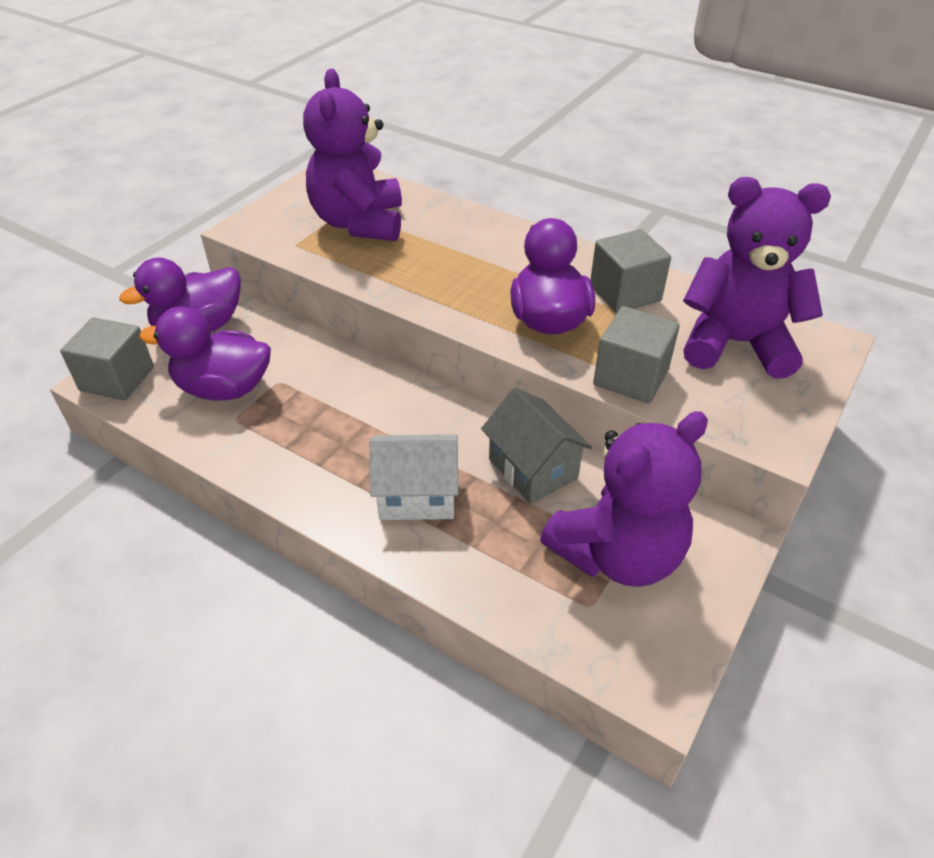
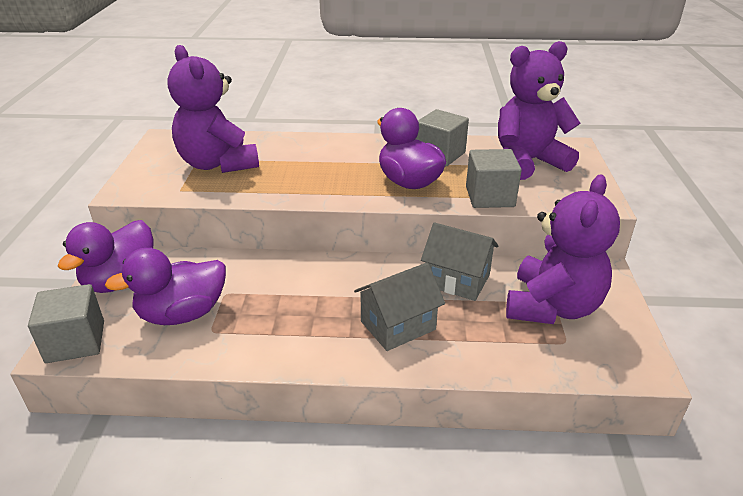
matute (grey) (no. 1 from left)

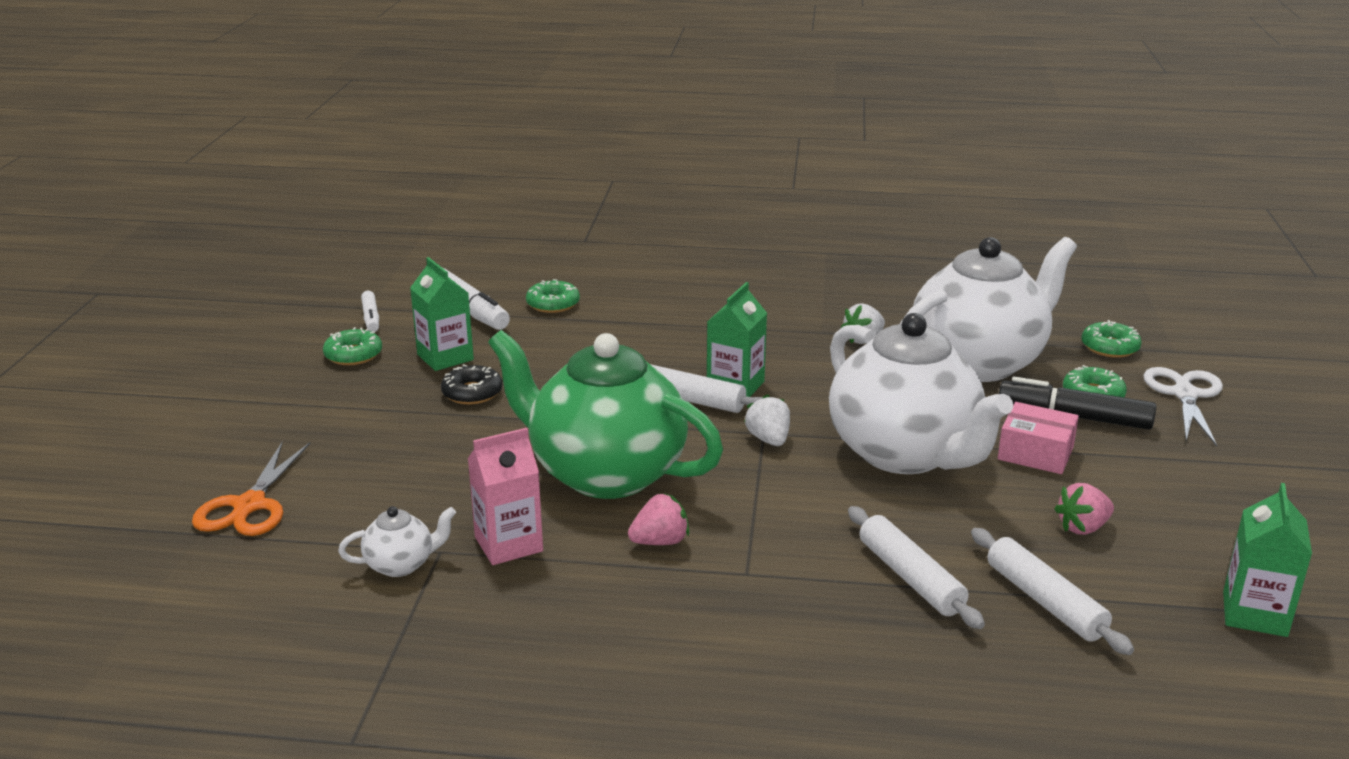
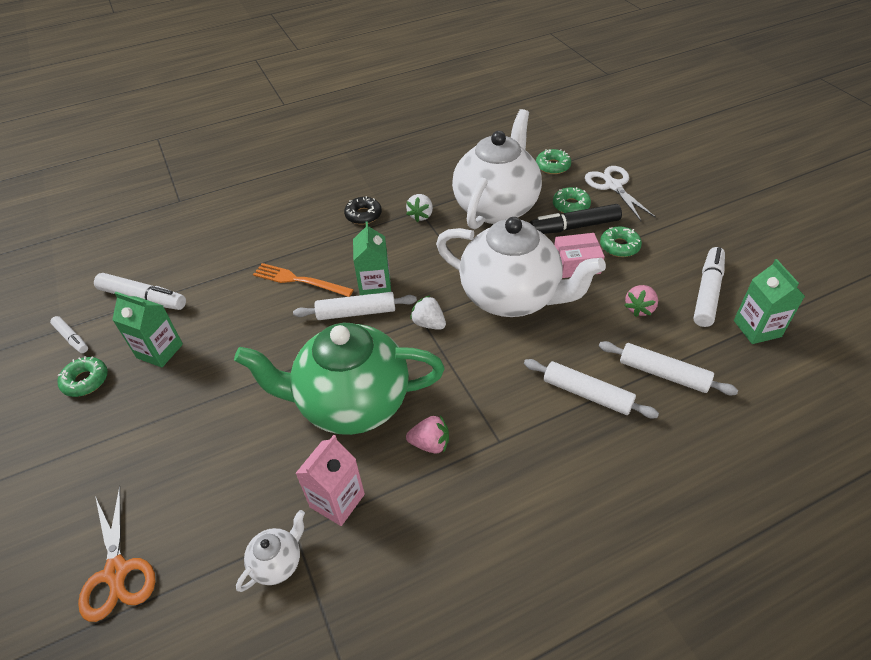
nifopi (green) (no. 4 from left)
nifopi (black)
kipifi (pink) (no. 1 from left)
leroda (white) (no. 3 from left)
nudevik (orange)

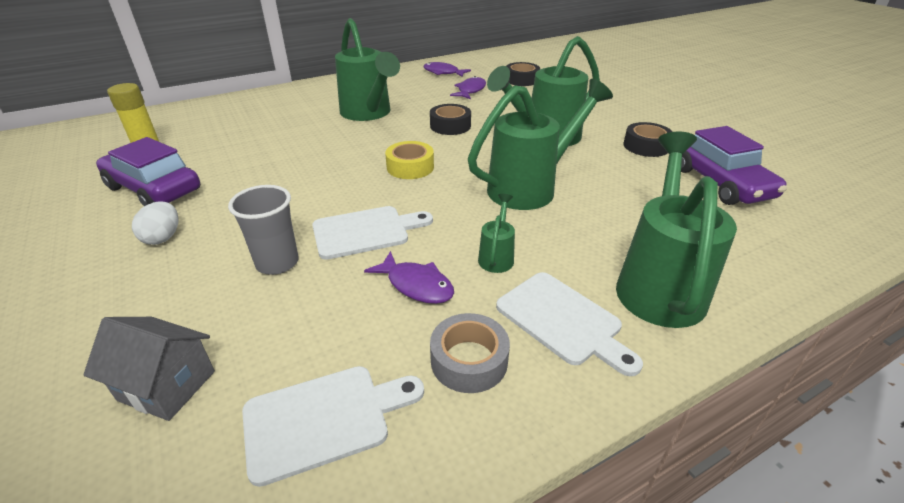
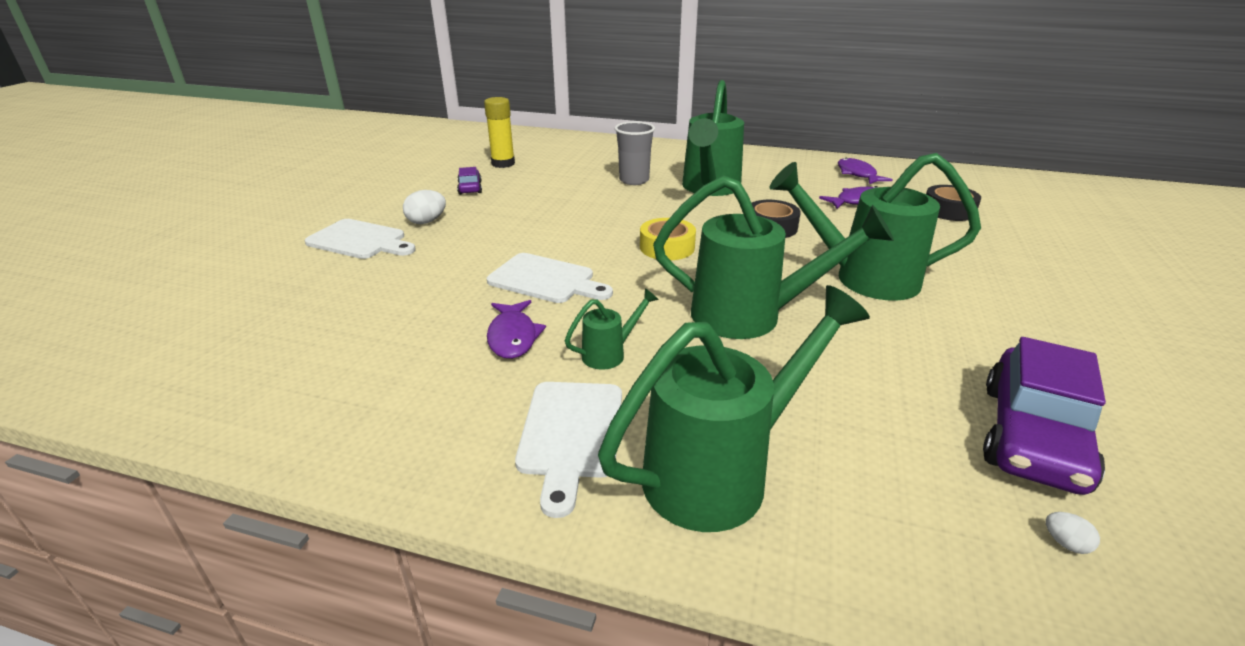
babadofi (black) (no. 3 from left in the first image)
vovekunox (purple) (no. 1 from left)
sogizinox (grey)
babadofi (grey)
matute (grey)
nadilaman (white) (no. 1 from left)
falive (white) (no. 2 from left)

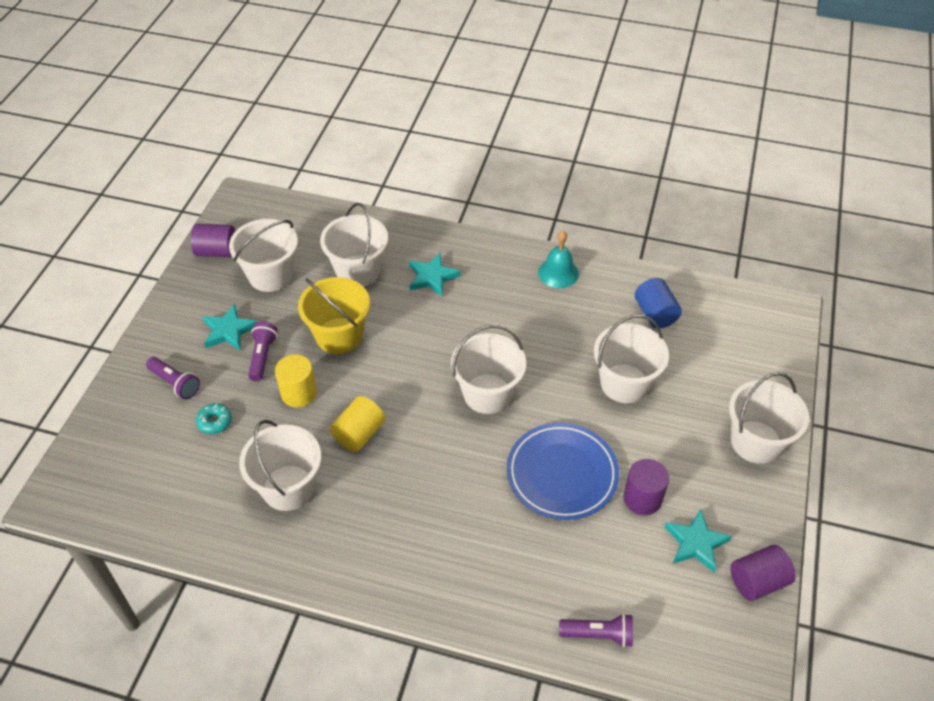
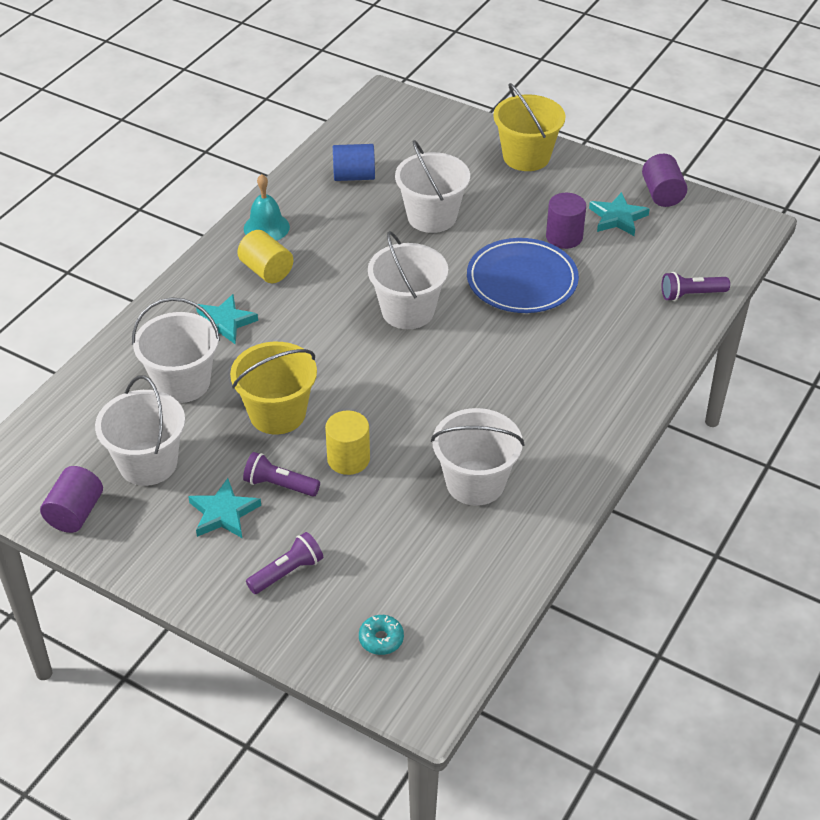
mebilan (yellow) (no. 2 from left)
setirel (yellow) (no. 1 from left)
nifopi (turquoise)
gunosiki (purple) (no. 3 from left)

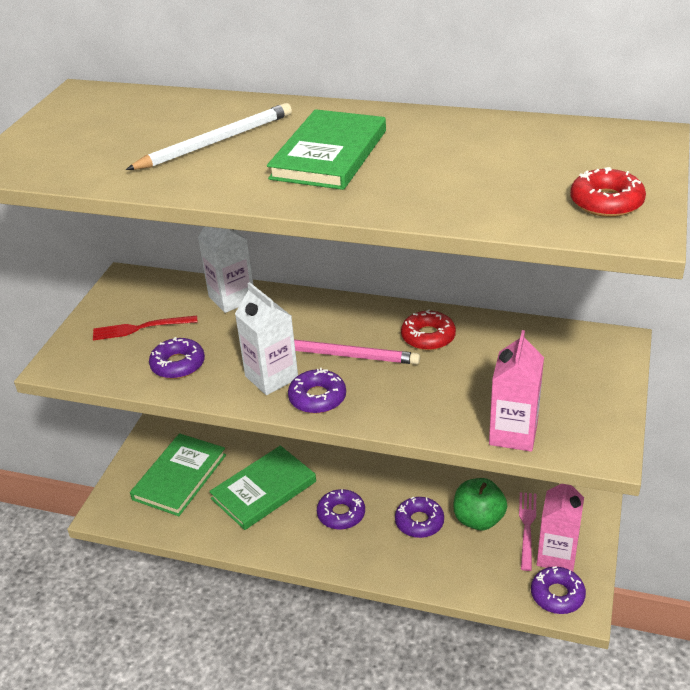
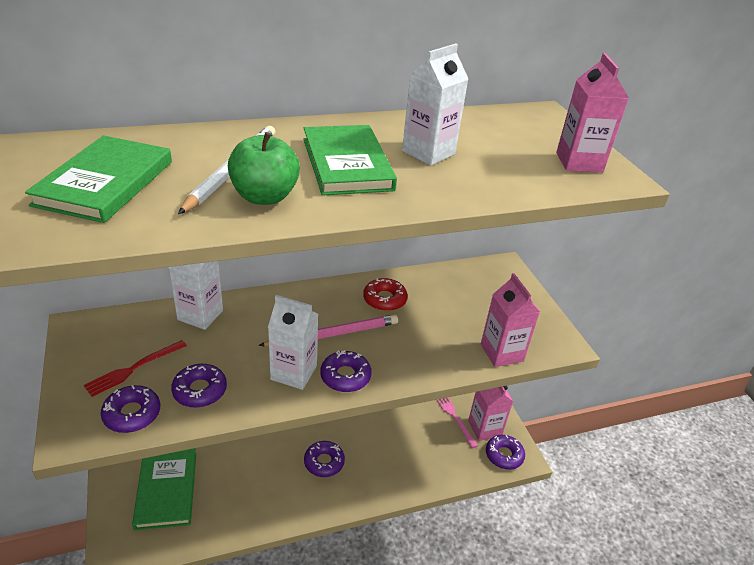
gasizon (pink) (no. 3 from left)
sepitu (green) (no. 1 from left)
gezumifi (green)
nifopi (purple) (no. 1 from left)
gasizon (white) (no. 3 from left)

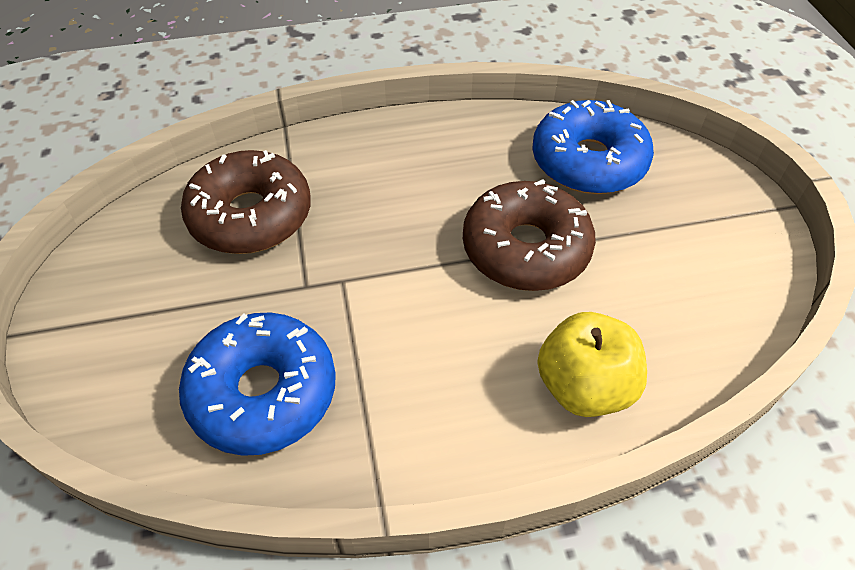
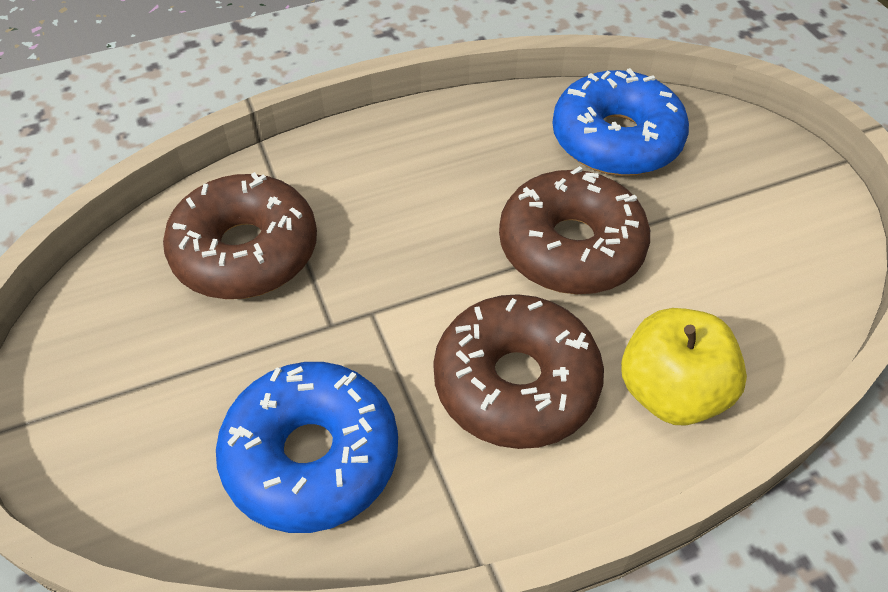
nifopi (brown) (no. 2 from left)

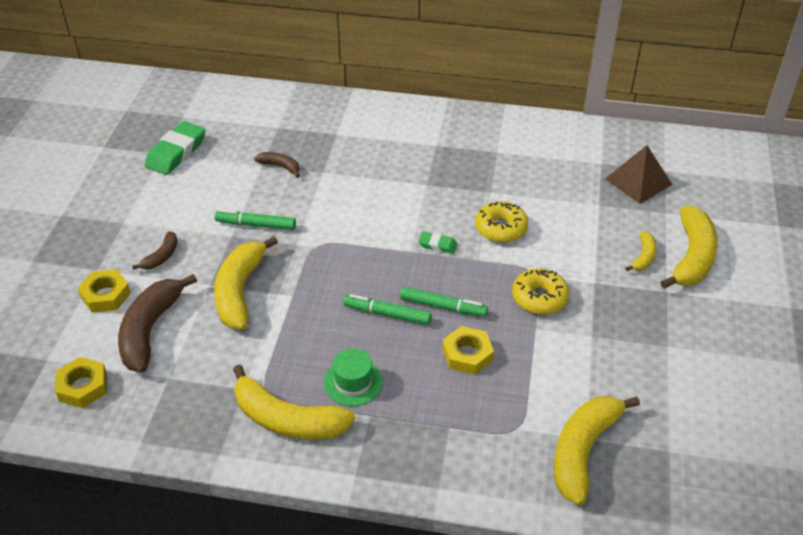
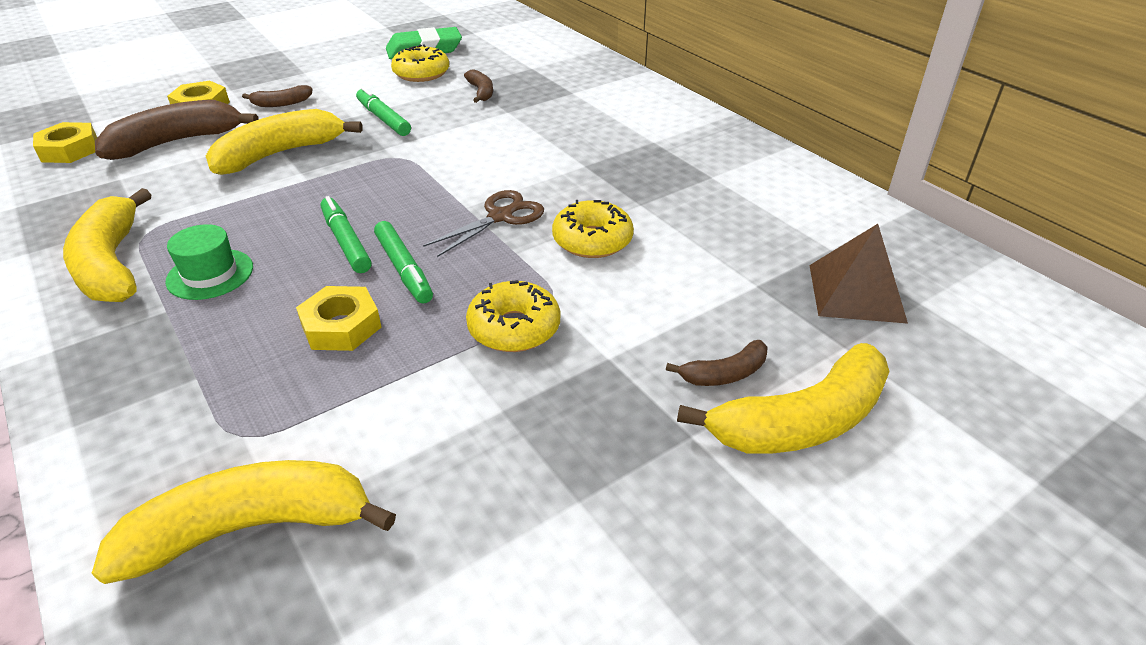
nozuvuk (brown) (no. 4 from left)
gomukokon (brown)
nifopi (yellow) (no. 1 from left)

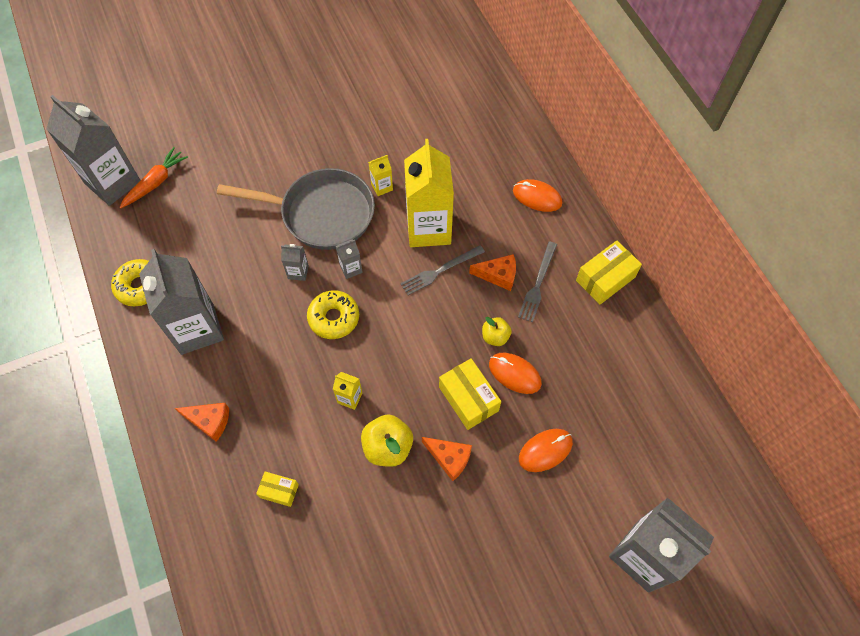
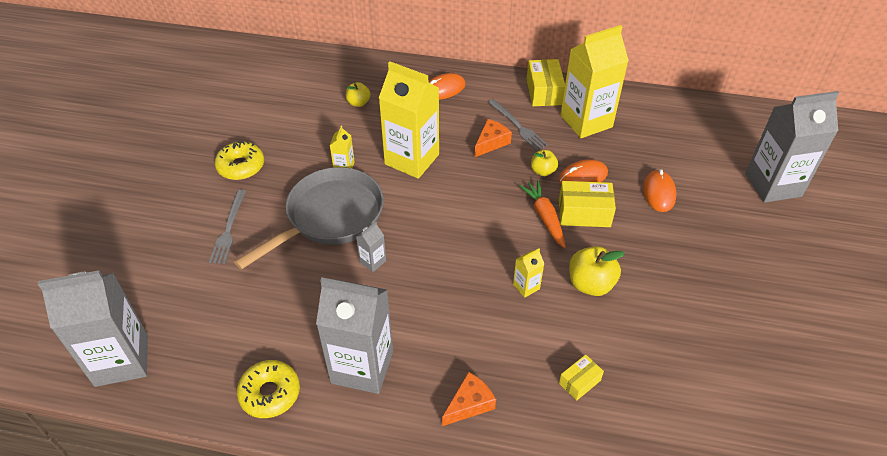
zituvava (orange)
gasizon (grey) (no. 4 from left in the first image)
nudevik (grey) (no. 1 from left)
nifopi (yellow) (no. 1 from left)
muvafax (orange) (no. 2 from left in the first image)
gasizon (yellow) (no. 4 from left)
gezumifi (yellow) (no. 1 from left)

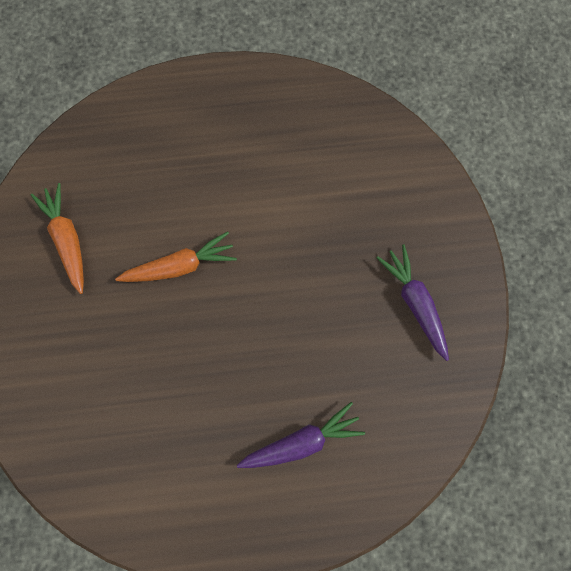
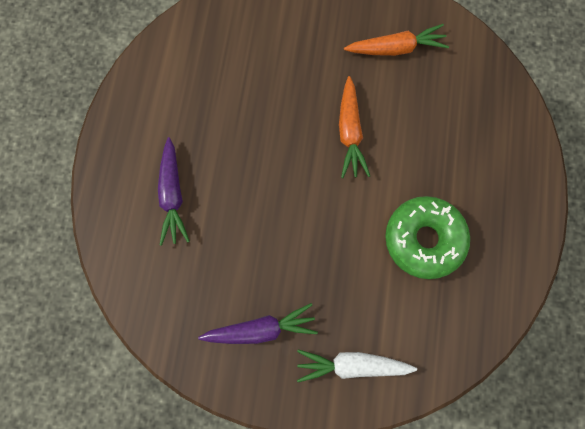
nifopi (green)
zituvava (white)

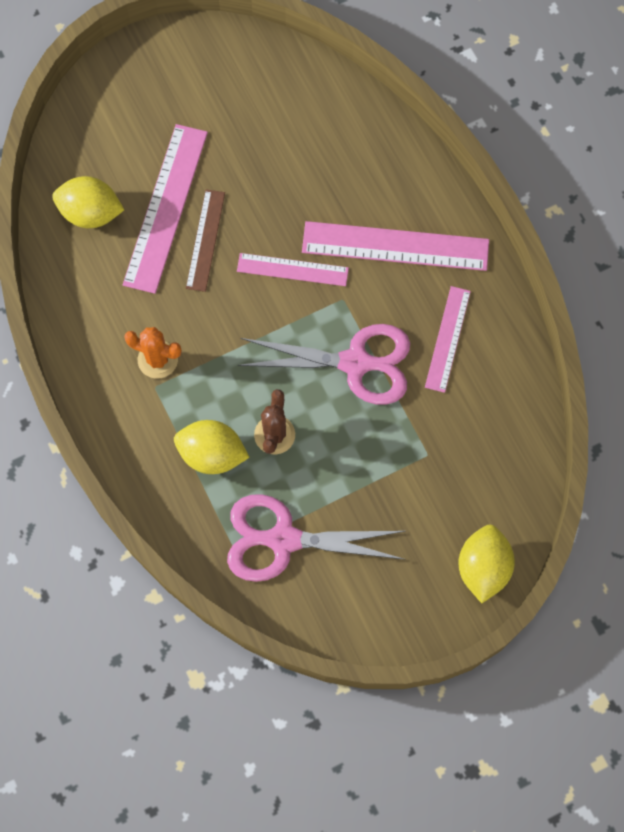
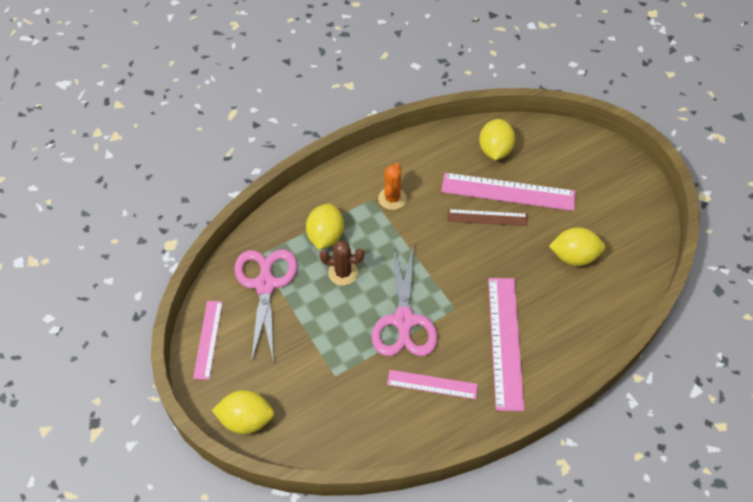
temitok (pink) (no. 1 from left)
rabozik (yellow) (no. 4 from left)

